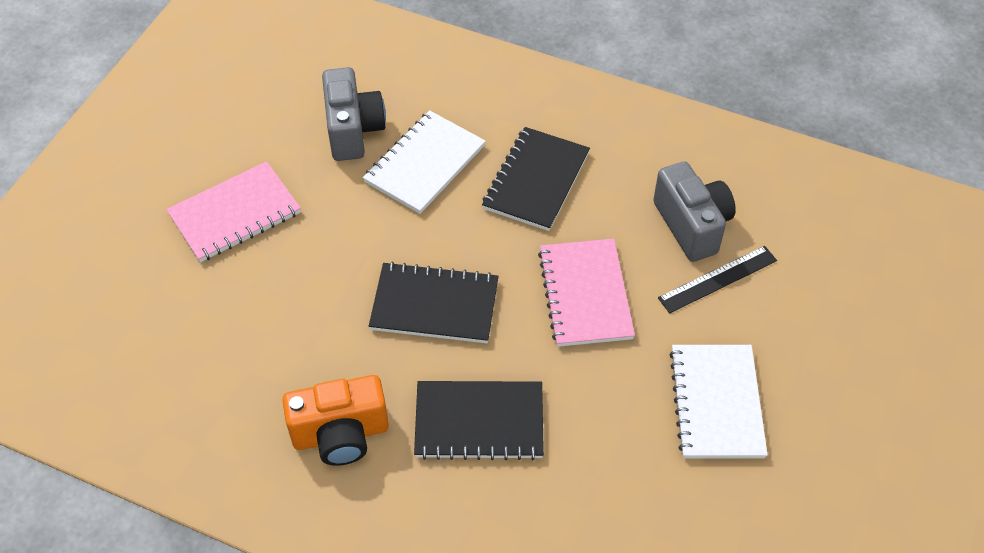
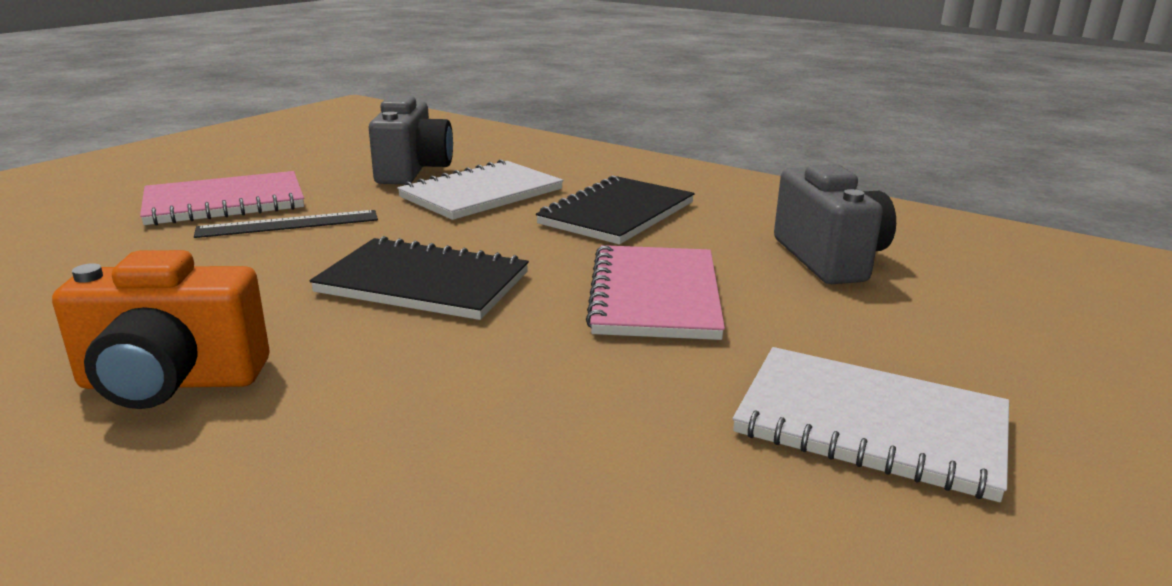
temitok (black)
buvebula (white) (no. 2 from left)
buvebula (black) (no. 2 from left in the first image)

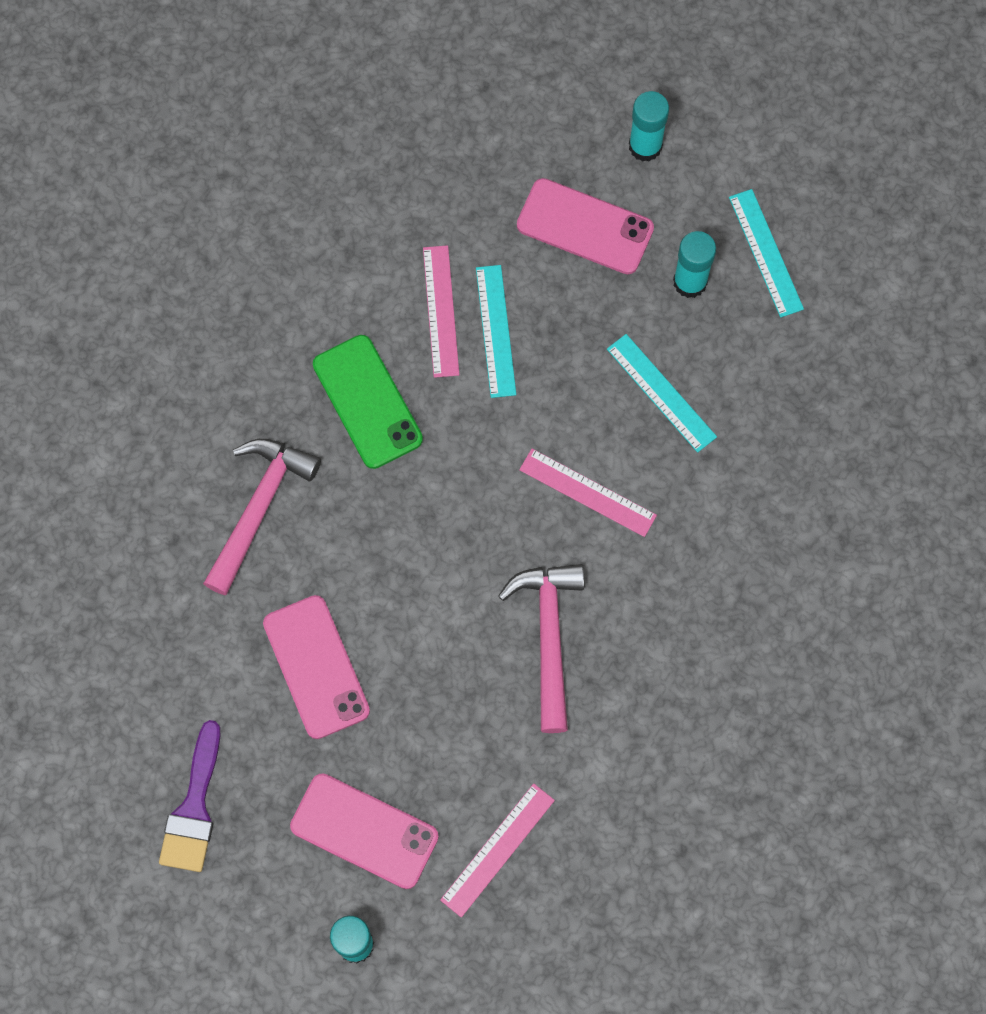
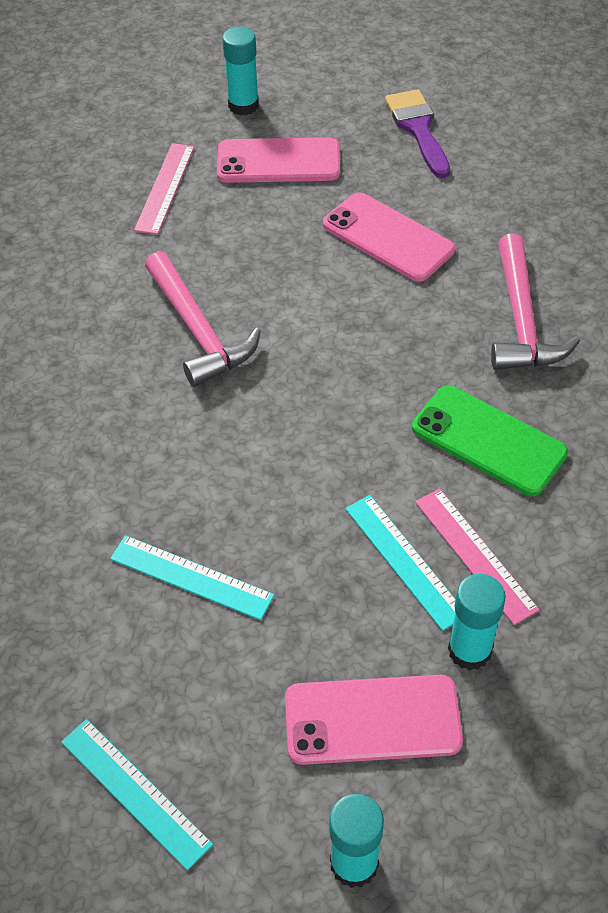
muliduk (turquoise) (no. 3 from left)
temitok (pink) (no. 3 from left in the first image)

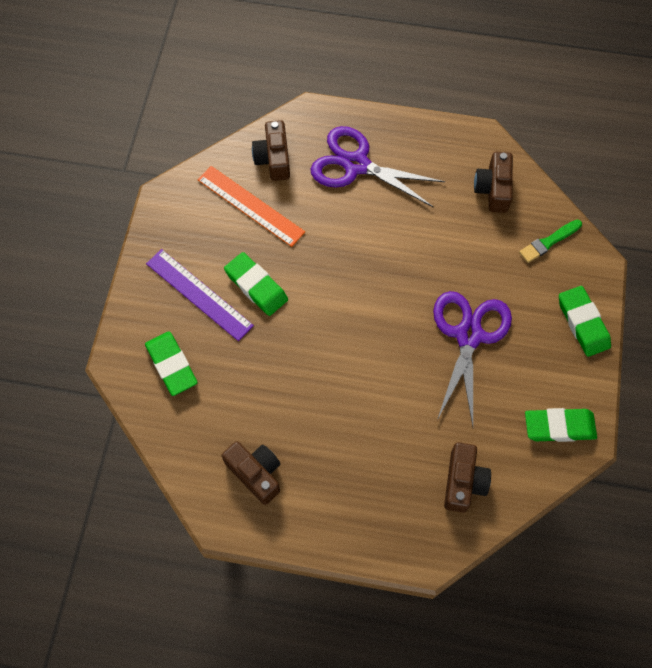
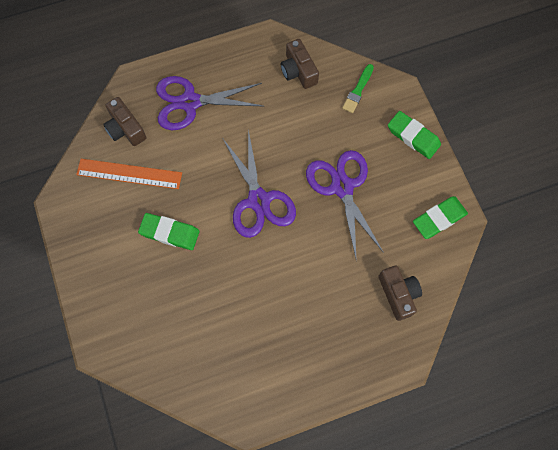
temitok (purple)
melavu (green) (no. 1 from left in the first image)
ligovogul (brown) (no. 1 from left in the first image)
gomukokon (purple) (no. 2 from left)

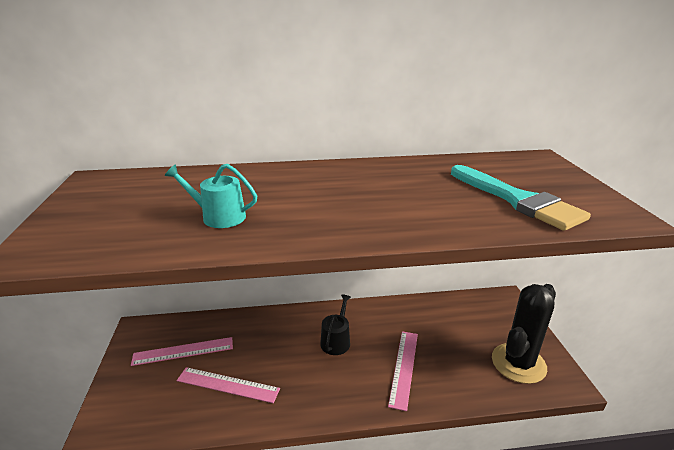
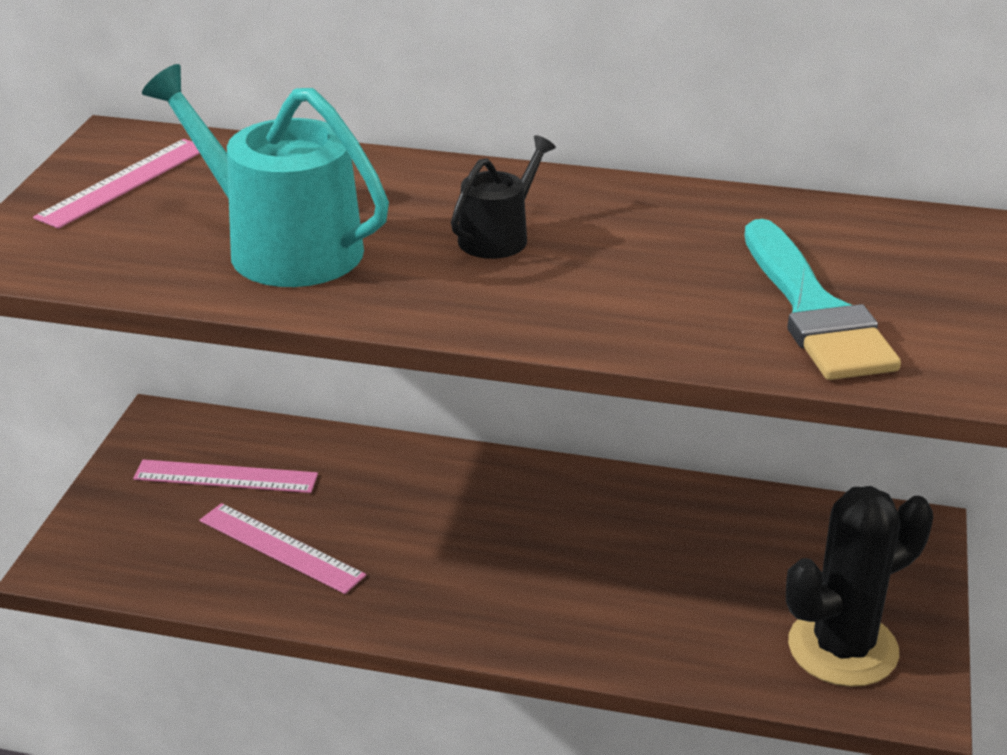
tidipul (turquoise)
tidipul (black)
temitok (pink) (no. 1 from left)

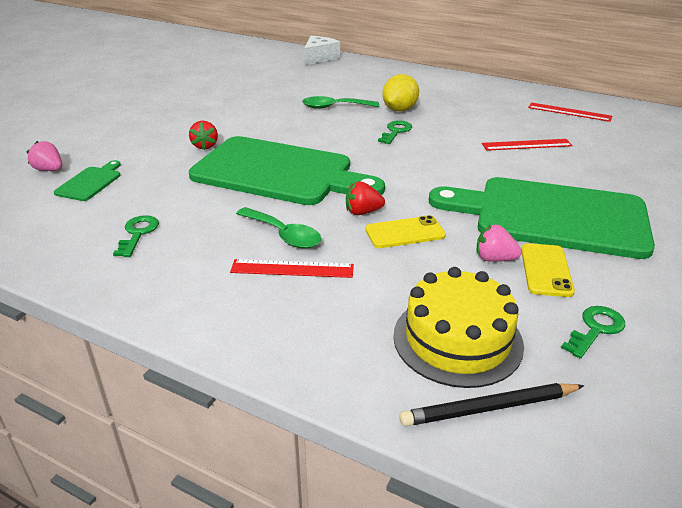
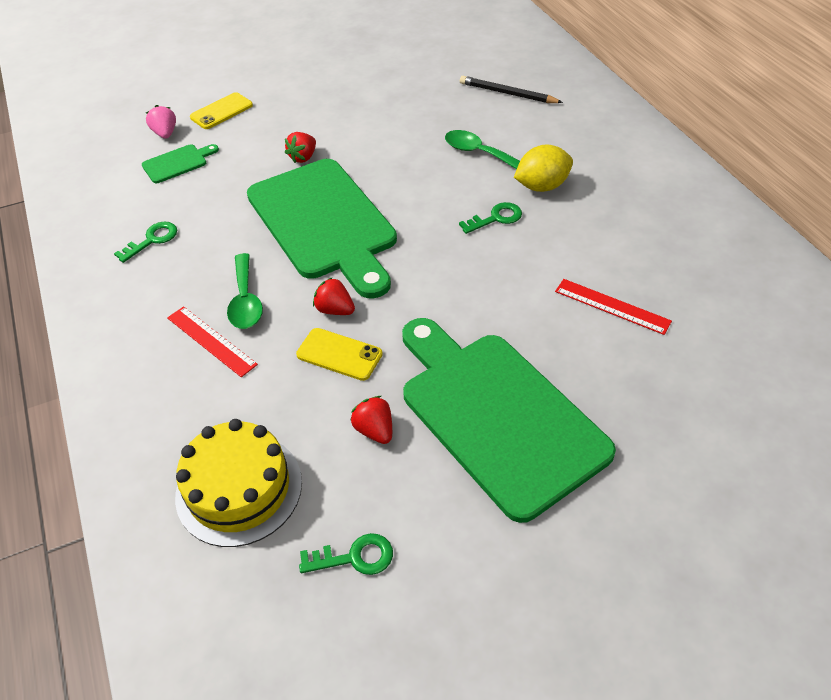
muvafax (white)
temitok (red) (no. 3 from left in the first image)
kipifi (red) (no. 3 from left)
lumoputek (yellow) (no. 1 from left)
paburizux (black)

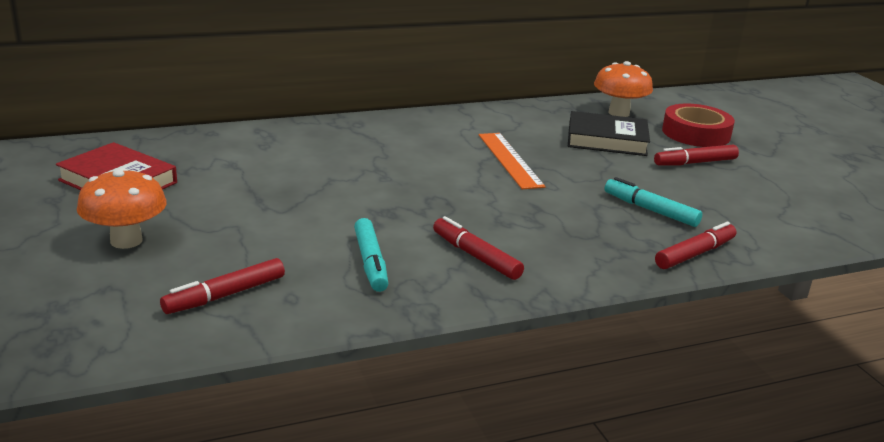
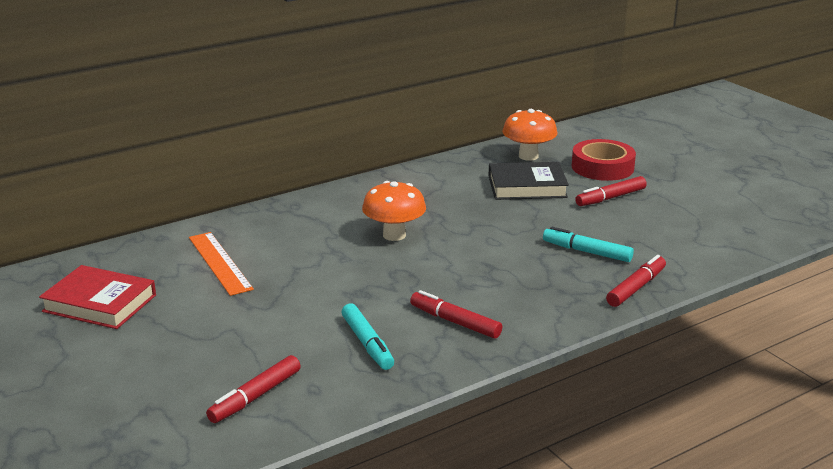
temitok (orange)
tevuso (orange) (no. 1 from left)

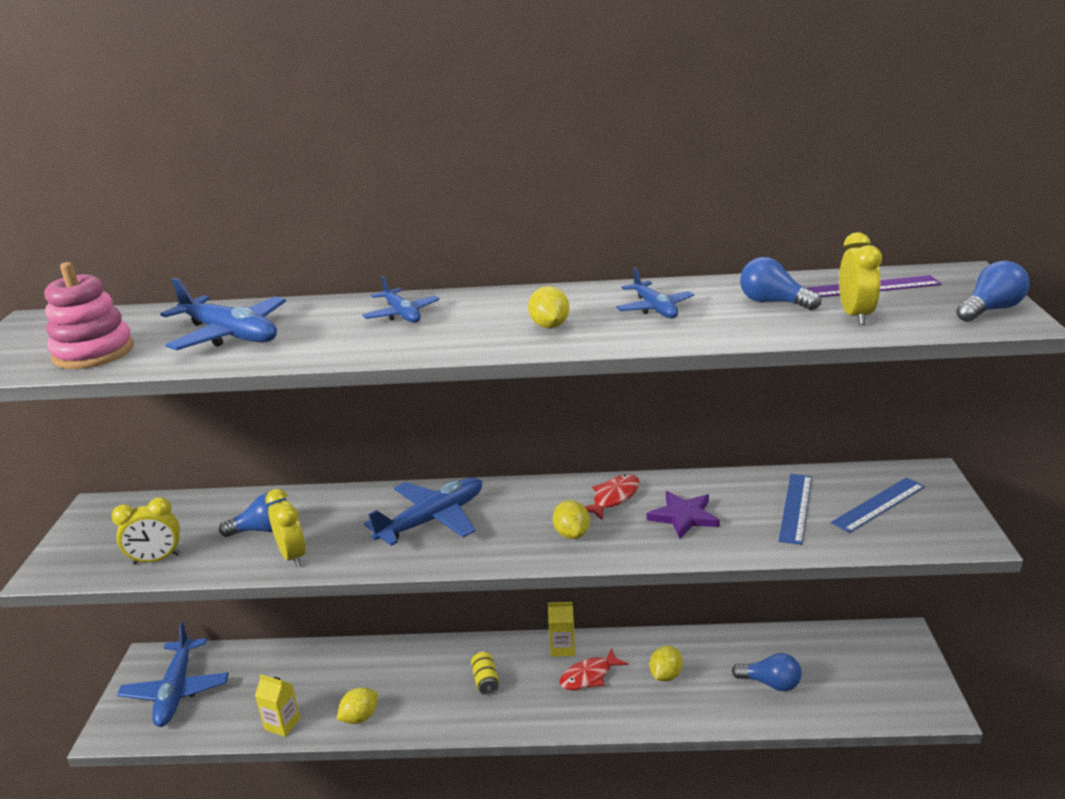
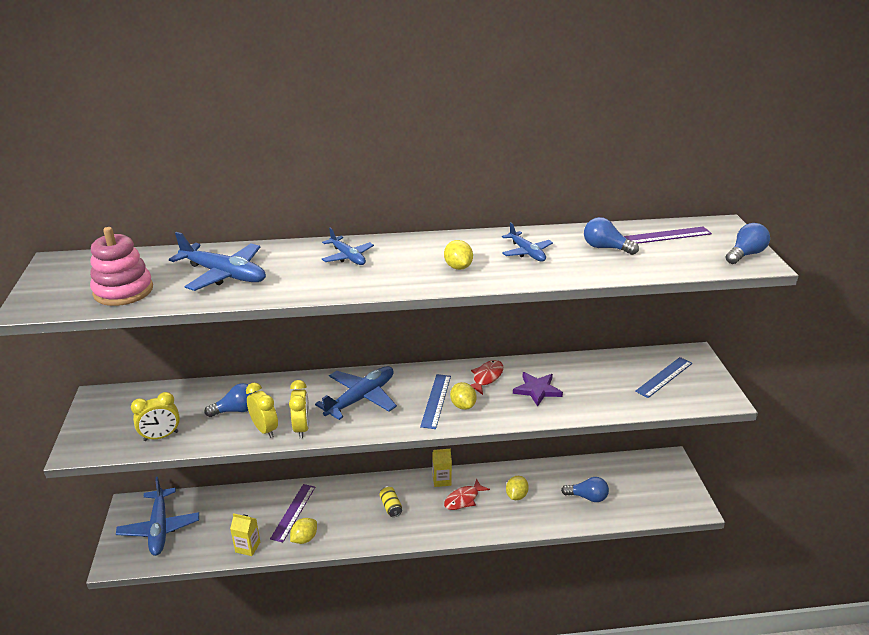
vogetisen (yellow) (no. 3 from left)
temitok (blue) (no. 1 from left)
temitok (purple) (no. 1 from left)

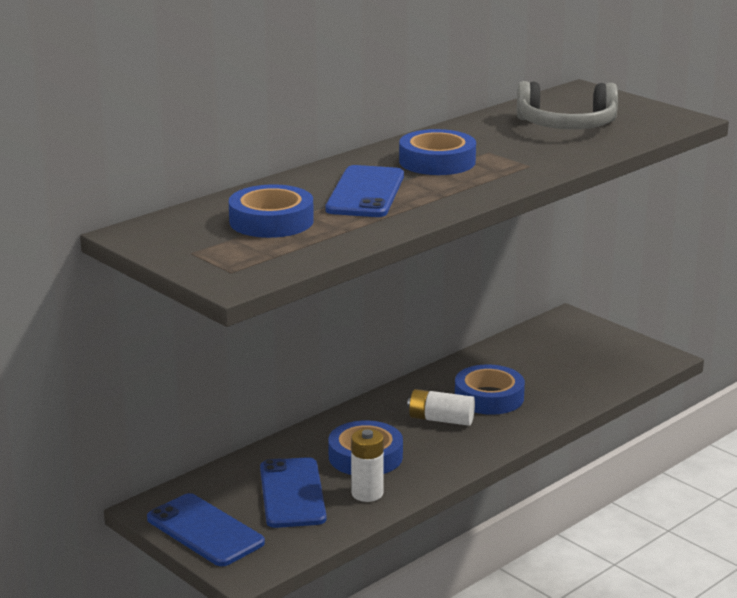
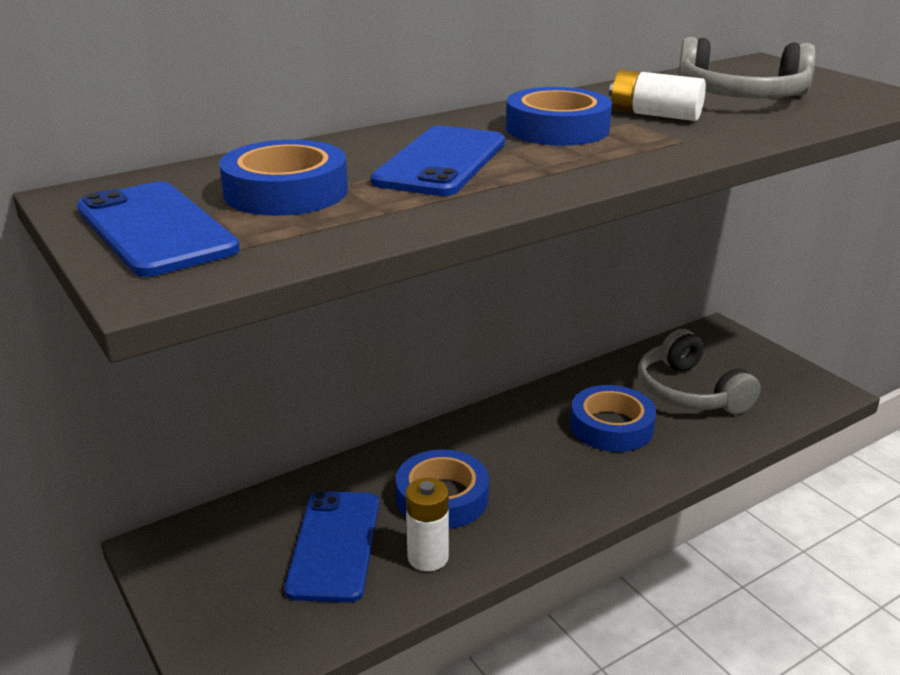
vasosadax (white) (no. 2 from left)
lumoputek (blue) (no. 1 from left)
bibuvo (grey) (no. 1 from left)

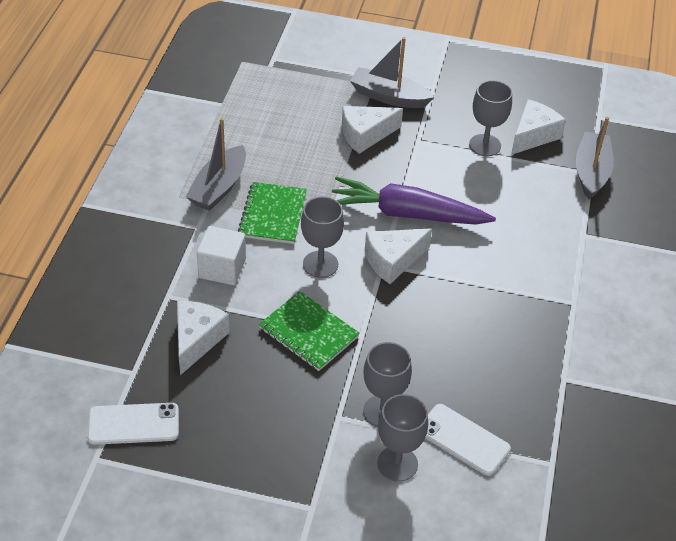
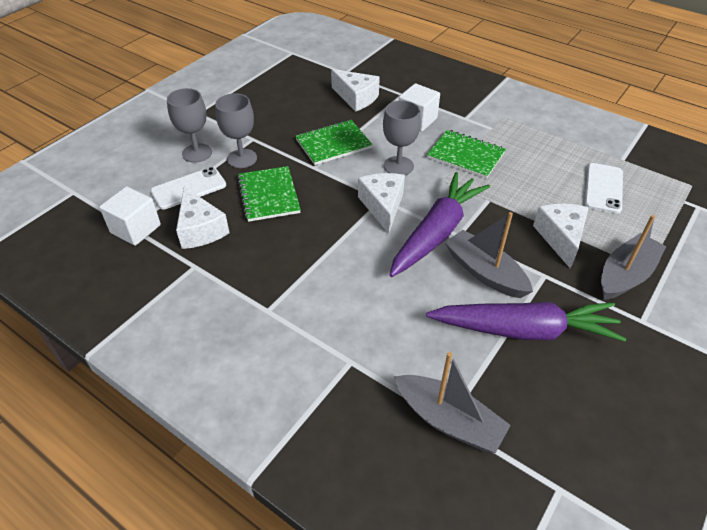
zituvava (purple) (no. 2 from left)
muvafax (white) (no. 1 from left)
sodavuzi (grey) (no. 2 from left)
lumoputek (white) (no. 2 from left)
buvebula (green) (no. 1 from left)
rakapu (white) (no. 1 from left)

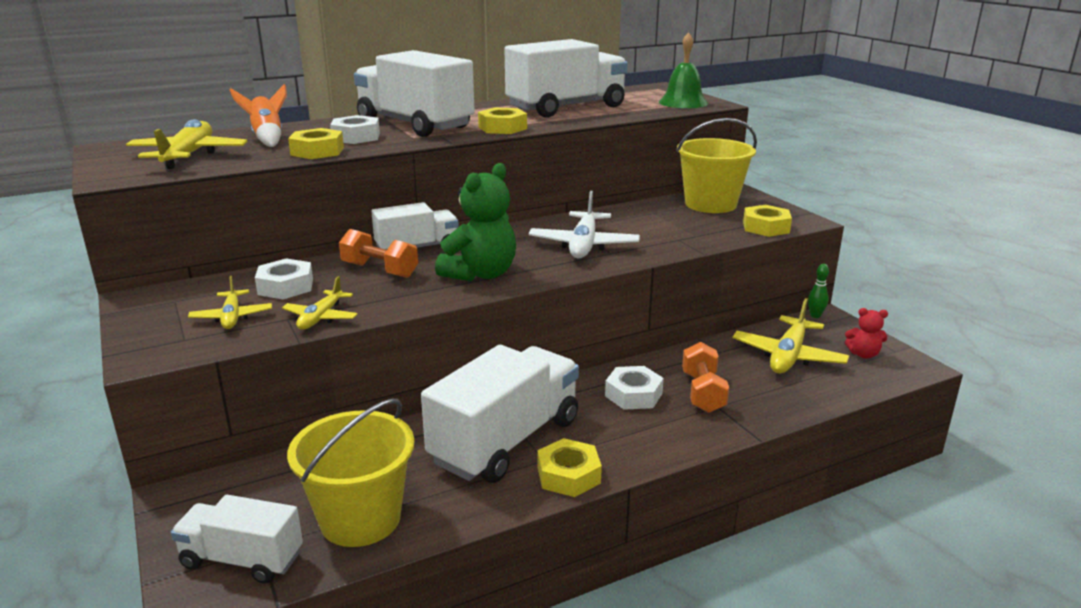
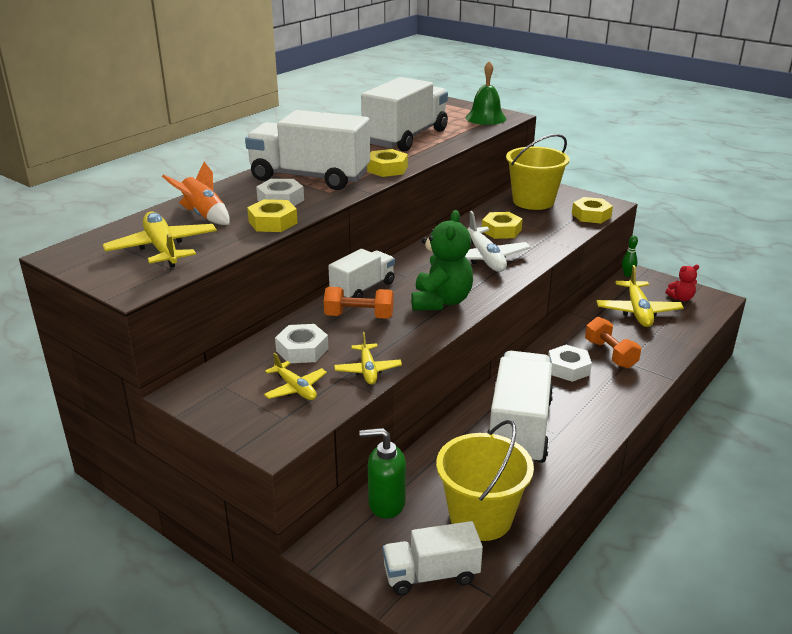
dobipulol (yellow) (no. 3 from left)
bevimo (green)

